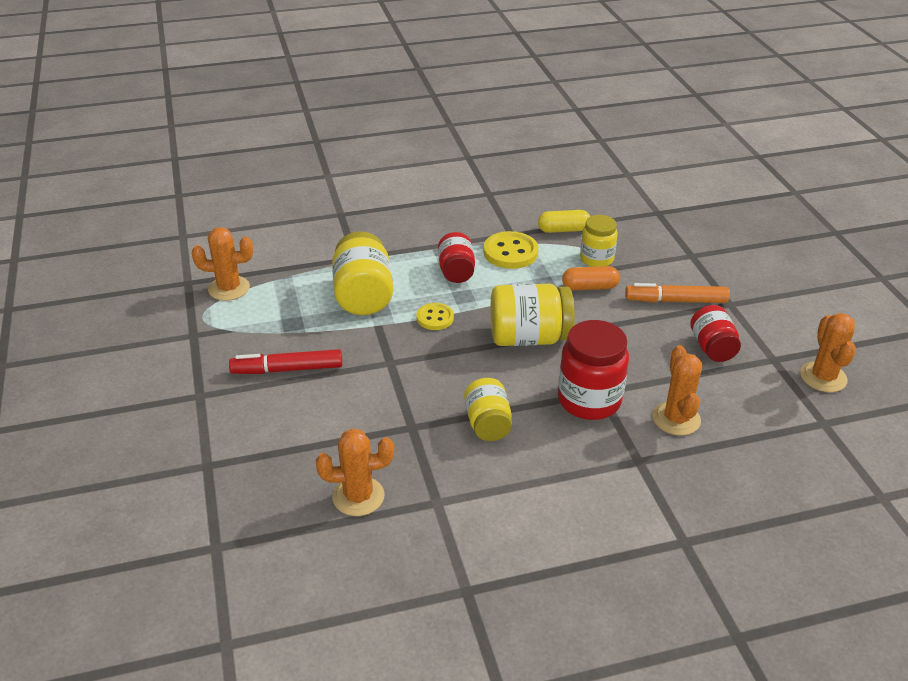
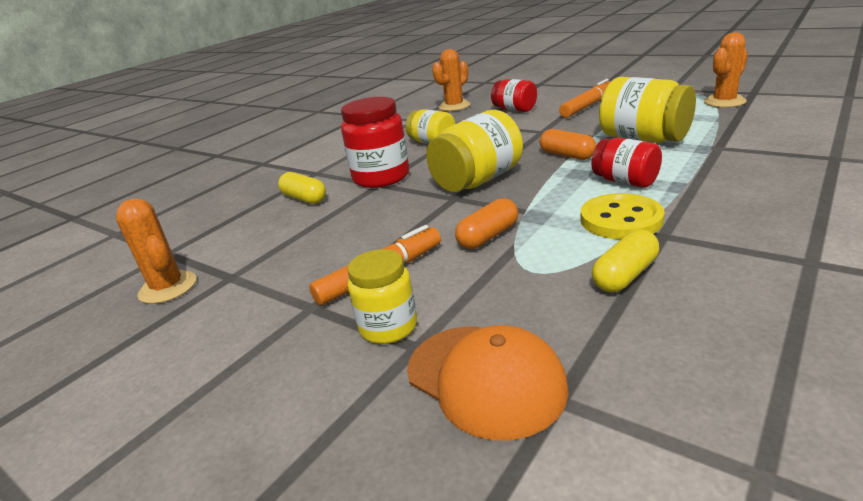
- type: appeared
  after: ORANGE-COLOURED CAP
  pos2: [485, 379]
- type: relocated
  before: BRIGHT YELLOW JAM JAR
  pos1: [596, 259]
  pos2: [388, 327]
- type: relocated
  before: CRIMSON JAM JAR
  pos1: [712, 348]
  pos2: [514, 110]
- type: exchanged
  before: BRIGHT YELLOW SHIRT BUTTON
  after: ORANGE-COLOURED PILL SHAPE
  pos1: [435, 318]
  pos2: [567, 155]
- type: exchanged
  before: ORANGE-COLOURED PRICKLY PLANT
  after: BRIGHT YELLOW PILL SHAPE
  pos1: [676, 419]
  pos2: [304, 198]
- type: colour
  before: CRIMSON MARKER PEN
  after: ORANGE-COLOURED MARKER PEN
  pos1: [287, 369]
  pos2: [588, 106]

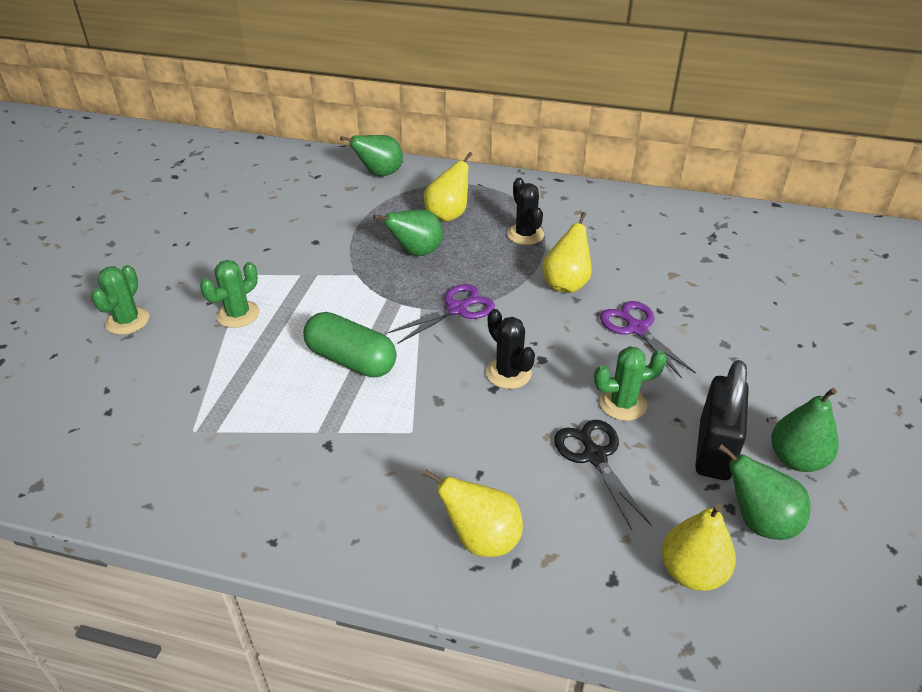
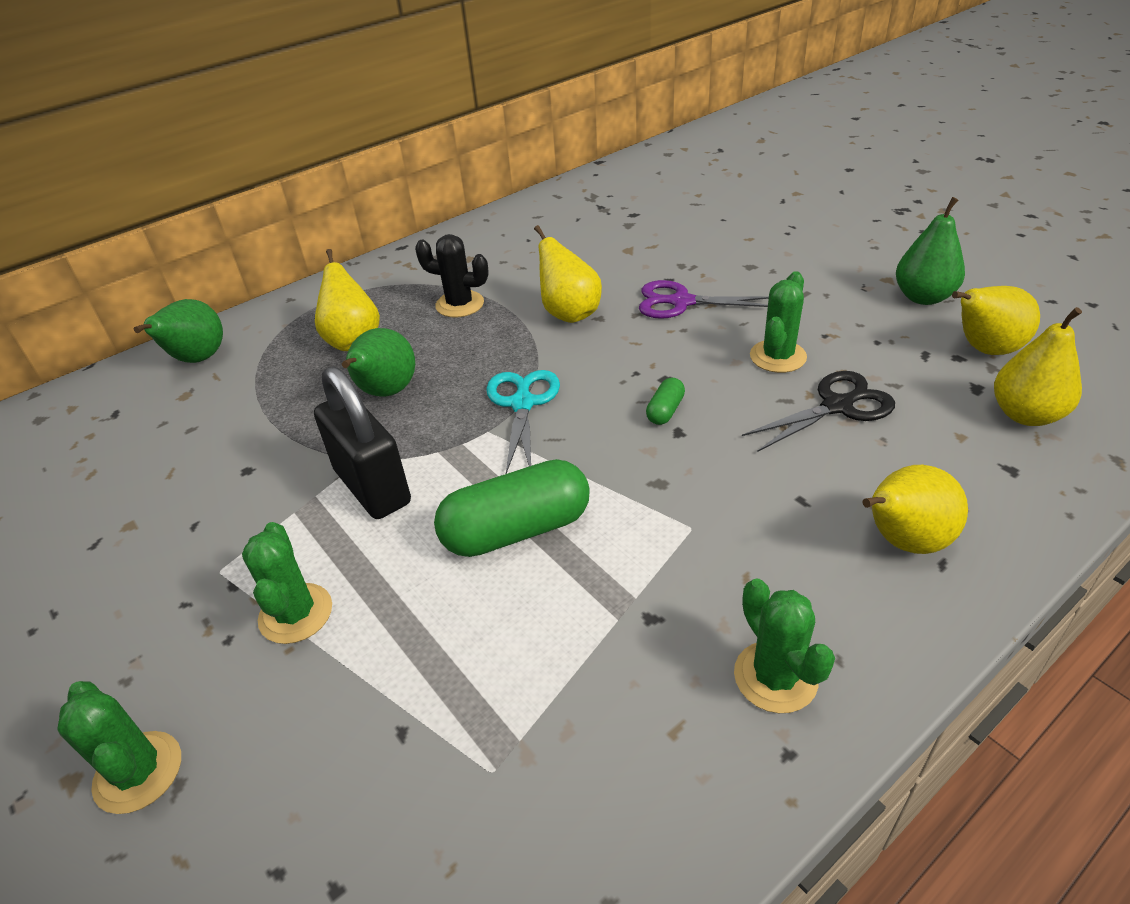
- type: appeared
  after: EMERALD PRICKLY PLANT
  pos2: [775, 677]
- type: relocated
  before: BLACK PADLOCK
  pos1: [714, 450]
  pos2: [372, 487]
- type: exchanged
  before: BLACK PRICKLY PLANT
  after: EMERALD PILL SHAPE
  pos1: [508, 373]
  pos2: [665, 410]
- type: colour
  before: PURPLE PAIR OF SCISSORS
  after: AQUA PAIR OF SCISSORS
  pos1: [456, 309]
  pos2: [522, 404]
- type: colour
  before: EMERALD PEAR
  after: BRIGHT YELLOW PEAR
  pos1: [759, 521]
  pos2: [984, 349]
- type: spun
  before: BLACK PAIR OF SCISSORS
  pos1: [595, 456]
  pos2: [837, 406]
  turn: 135

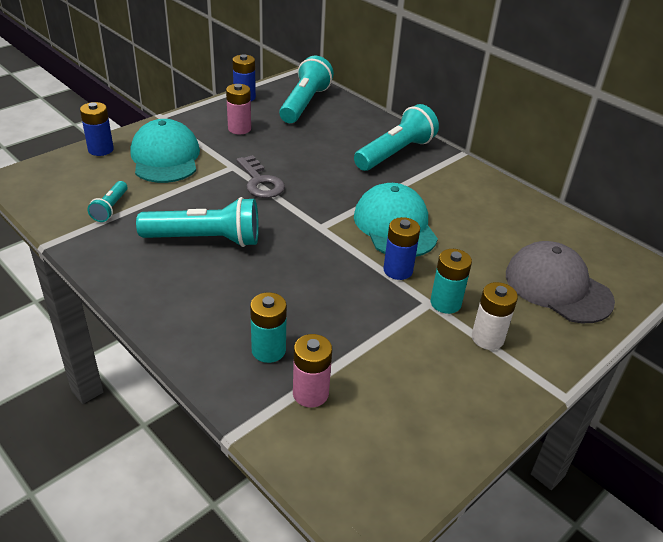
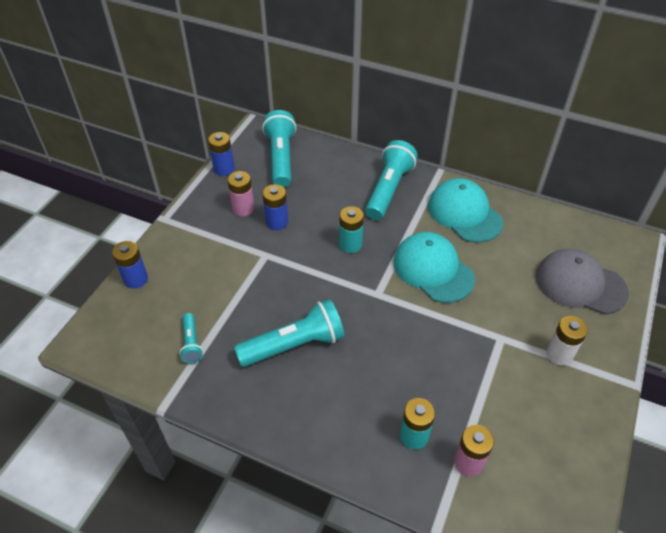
- type: missing
  before: GREY LATCHKEY
  pos1: [260, 182]
- type: relocated
  before: AQUA CAP
  pos1: [165, 157]
  pos2: [464, 213]
- type: relocated
  before: BLUE AA BATTERY
  pos1: [398, 270]
  pos2: [277, 222]
- type: relocated
  before: AQUA AA BATTERY
  pos1: [445, 303]
  pos2: [350, 244]

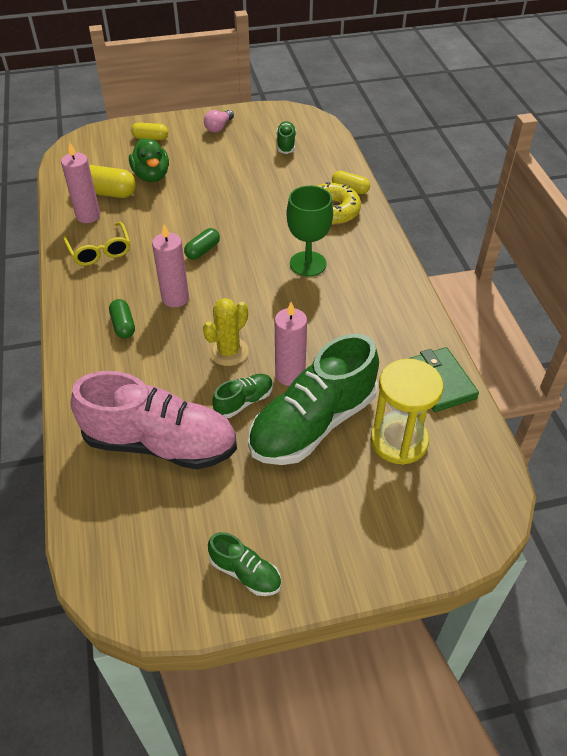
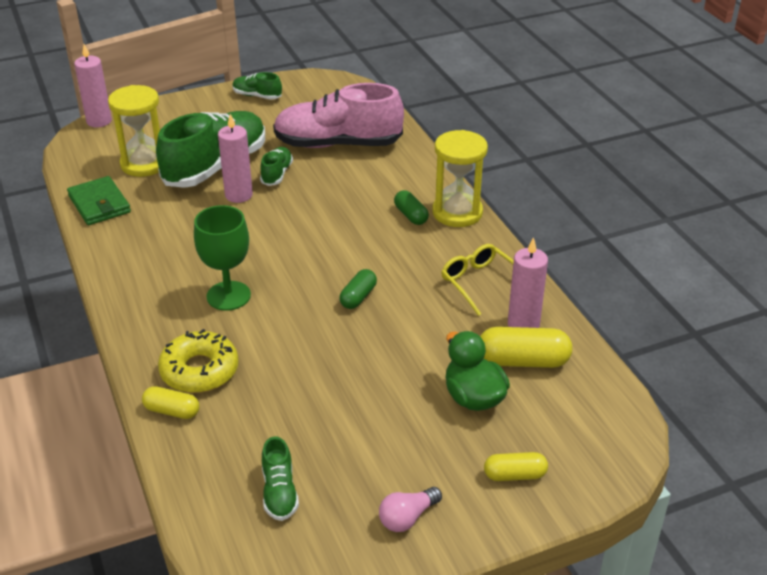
- type: missing
  before: BRIGHT YELLOW PRICKLY PLANT
  pos1: [228, 351]
- type: appeared
  after: BRIGHT YELLOW SANDGLASS
  pos2: [457, 212]
- type: relocated
  before: PINK PILLAR CANDLE
  pos1: [175, 298]
  pos2: [99, 121]
- type: spun
  before: PINK LIGHTBULB
  pos1: [218, 127]
  pos2: [407, 518]
  turn: -150
- type: spun
  before: EMERALD SHOE
  pos1: [244, 401]
  pos2: [277, 174]
  turn: 150

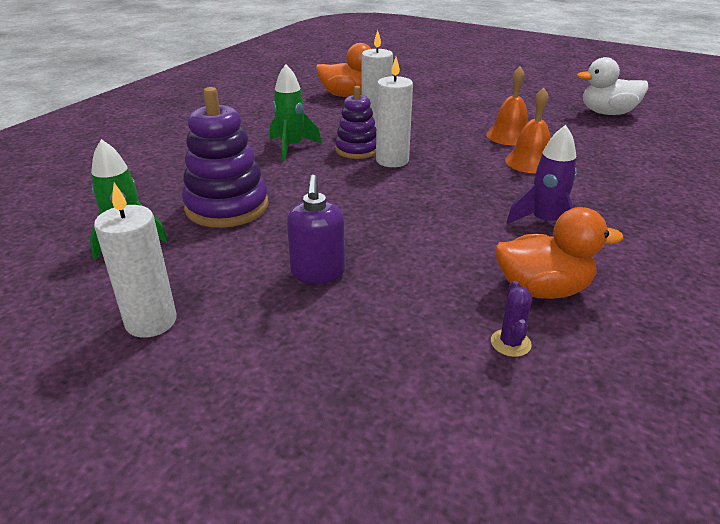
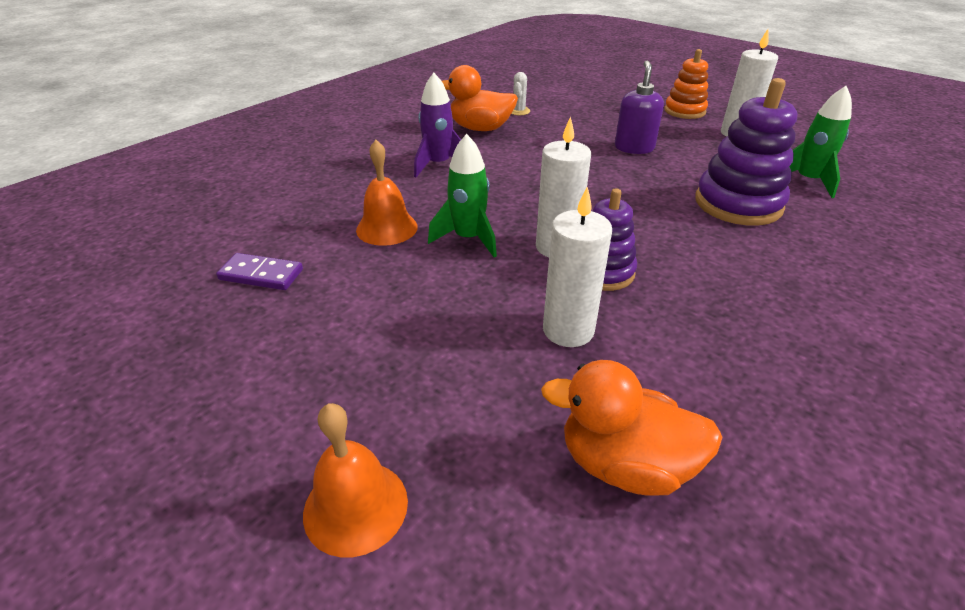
- type: missing
  before: WHITE DUCK
  pos1: [607, 113]
- type: appeared
  after: PURPLE DOMINO
  pos2: [261, 274]
- type: appeared
  after: ORANGE-COLOURED STACKING TOY
  pos2: [684, 111]
- type: relocated
  before: EMERALD SPACESHIP
  pos1: [291, 147]
  pos2: [468, 239]
- type: relocated
  before: ORANGE-COLOURED BELL
  pos1: [509, 136]
  pos2: [355, 506]
- type: colour
  before: PURPLE PRICKLY PLANT
  after: WHITE PRICKLY PLANT
  pos1: [510, 343]
  pos2: [519, 111]

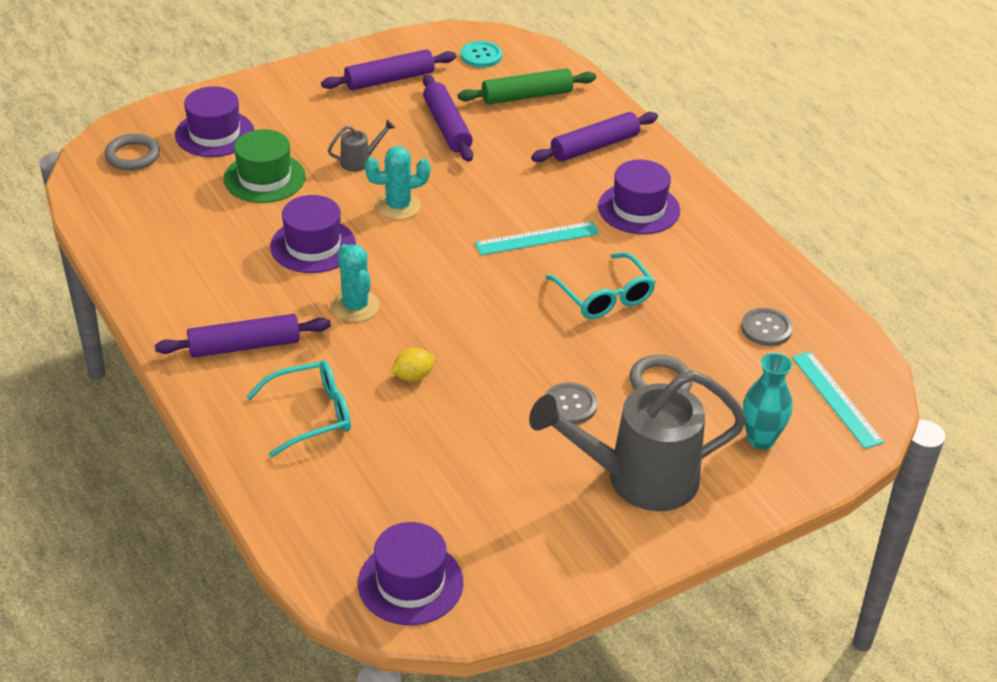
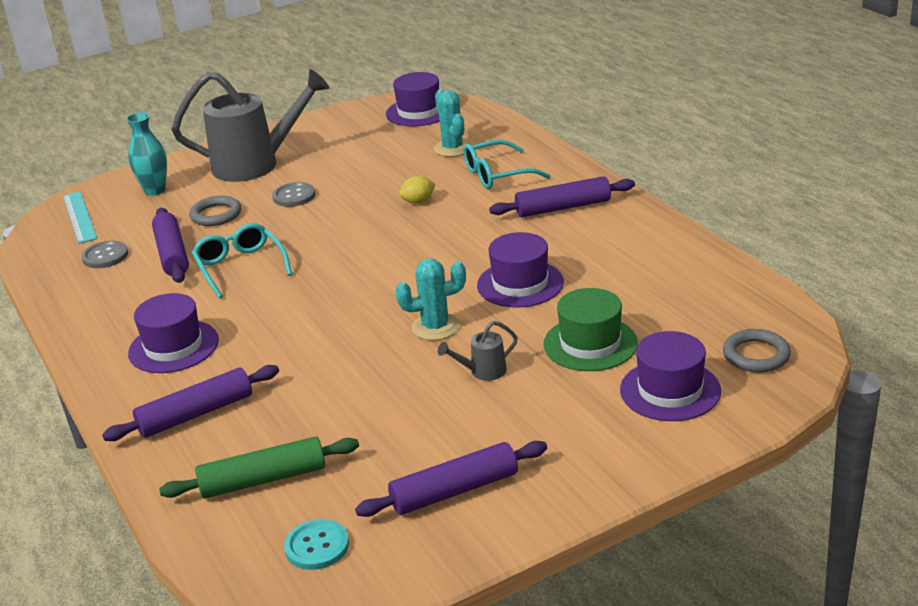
- type: missing
  before: AQUA STRAIGHTEDGE
  pos1: [537, 238]
- type: relocated
  before: AQUA PRICKLY PLANT
  pos1: [355, 306]
  pos2: [452, 148]
- type: relocated
  before: PURPLE DOUGH ROLLER
  pos1: [447, 127]
  pos2: [172, 254]

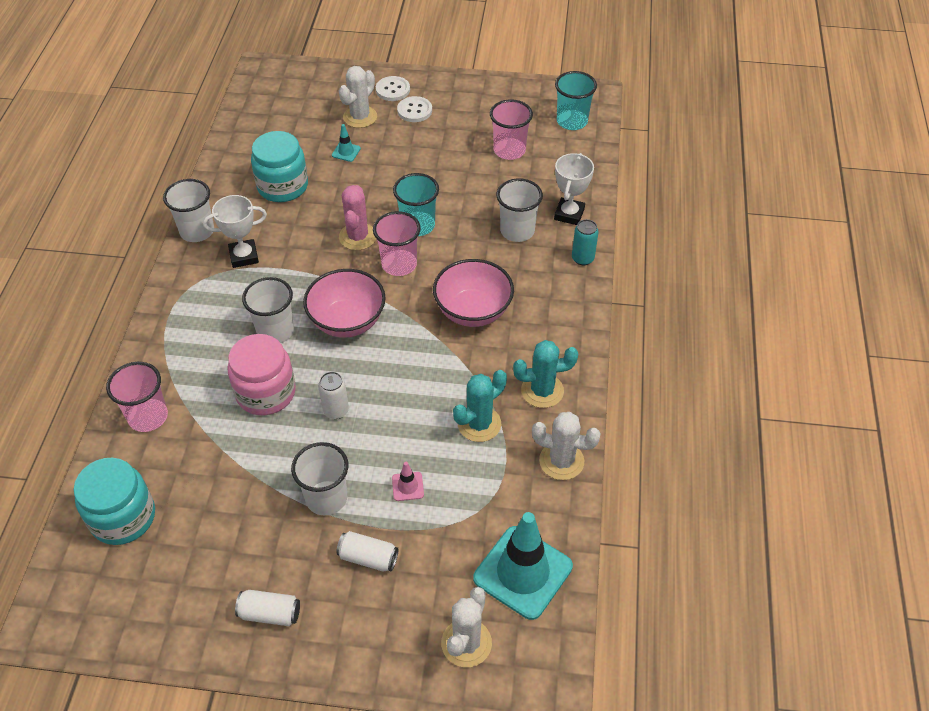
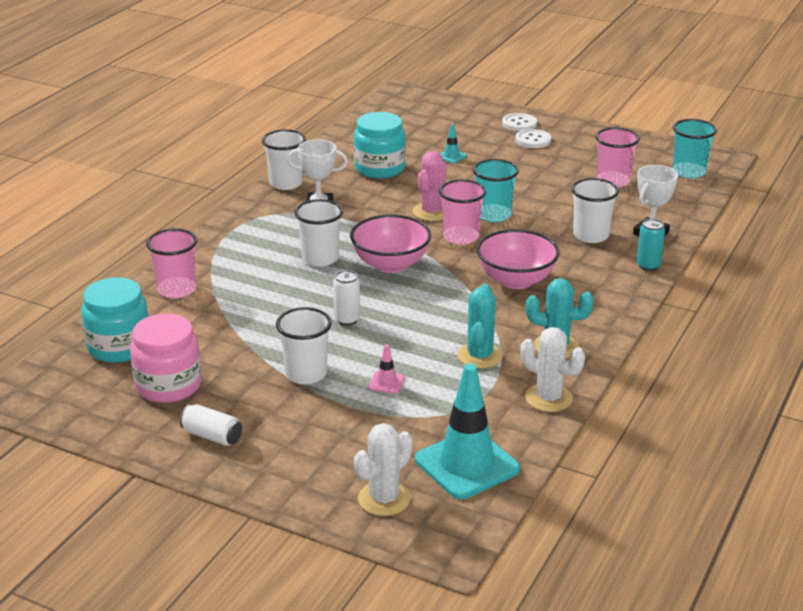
- type: missing
  before: WHITE CAN
  pos1: [368, 558]
- type: missing
  before: WHITE PRICKLY PLANT
  pos1: [360, 117]
- type: relocated
  before: PINK JAM JAR
  pos1: [266, 392]
  pos2: [168, 385]
- type: spun
  before: AQUA PRICKLY PLANT
  pos1: [479, 424]
  pos2: [480, 356]
  turn: -60

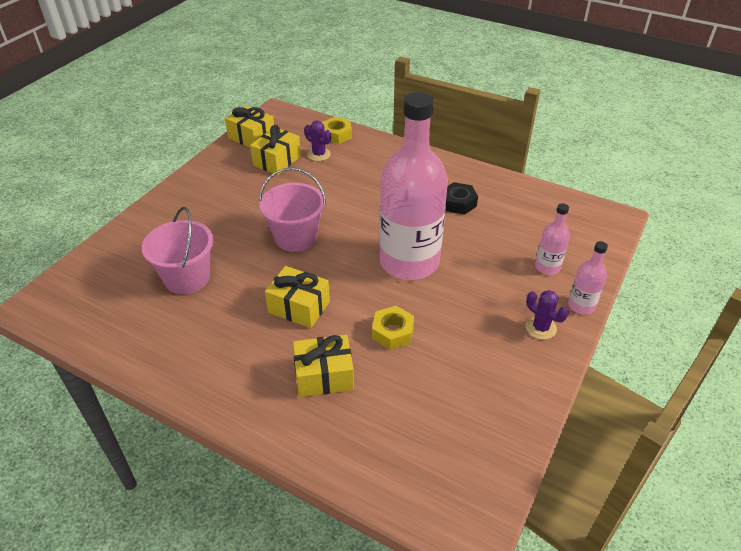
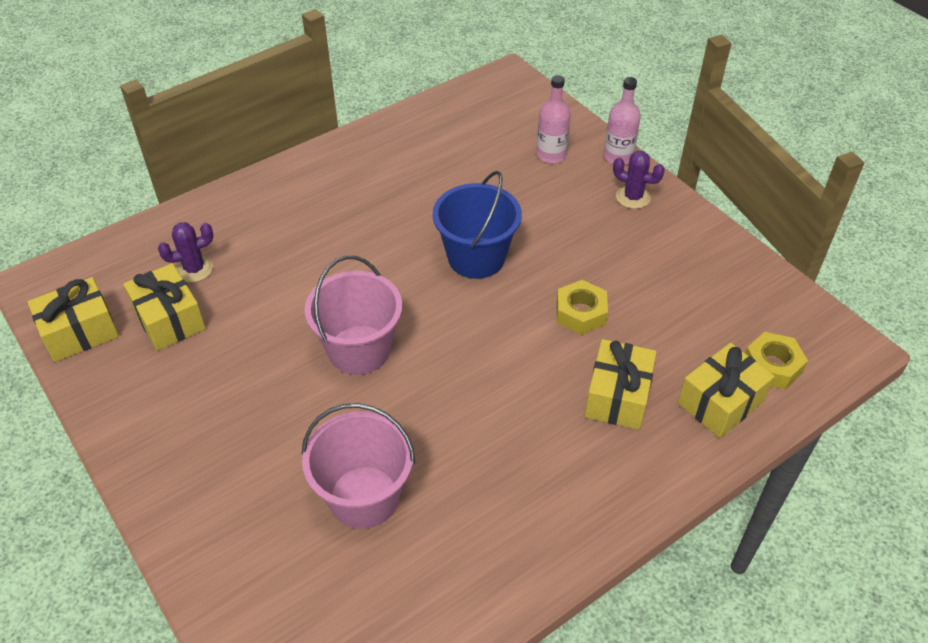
- type: missing
  before: BLACK NUT
  pos1: [458, 203]
- type: relocated
  before: BRIGHT YELLOW PRESENT
  pos1: [299, 307]
  pos2: [720, 402]
- type: relocated
  before: BRIGHT YELLOW NUT
  pos1: [337, 135]
  pos2: [772, 366]
- type: exchanged
  before: PINK BOTTLE
  after: BLUE BUCKET
  pos1: [409, 262]
  pos2: [476, 257]
- type: spun
  before: PURPLE PRICKLY PLANT
  pos1: [540, 328]
  pos2: [633, 197]
  turn: 45

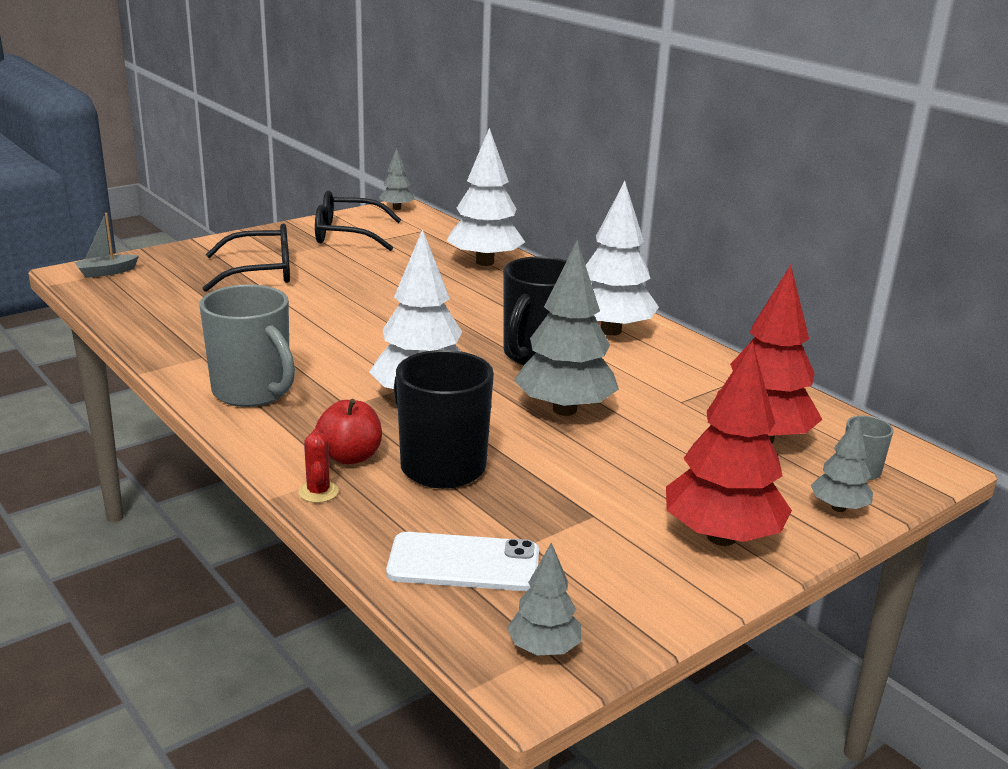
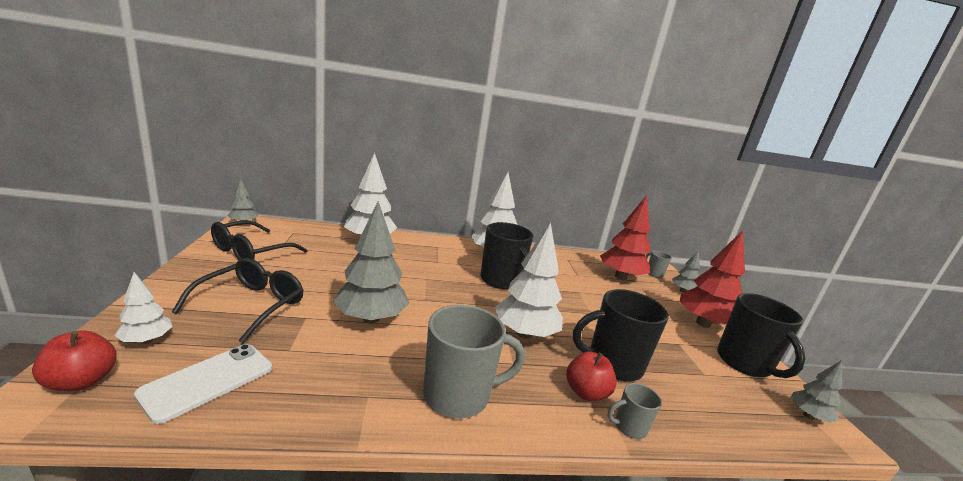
- type: appeared
  after: WHITE FIR TREE
  pos2: [146, 340]
- type: appeared
  after: BLACK MUG
  pos2: [744, 363]
- type: relocated
  before: WHITE MOBILE PHONE
  pos1: [463, 563]
  pos2: [208, 381]
- type: relocated
  before: GREY FIR TREE
  pos1: [565, 410]
  pos2: [371, 318]
- type: exchanged
  before: GREY BOAT
  after: CRIMSON TOY APPLE
  pos1: [106, 272]
  pos2: [81, 381]
- type: exchanged
  before: CRIMSON PRICKLY PLANT
  after: GREY MUG
  pos1: [318, 492]
  pos2: [629, 427]

